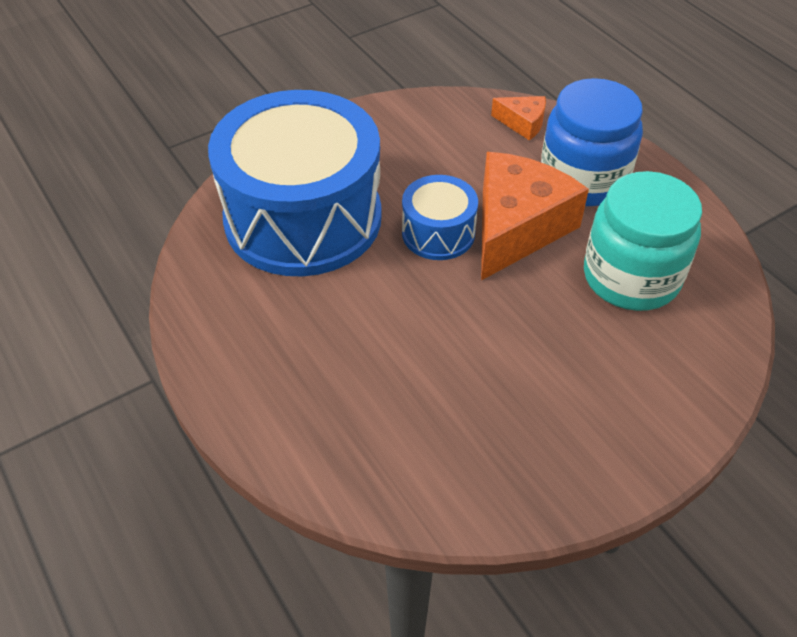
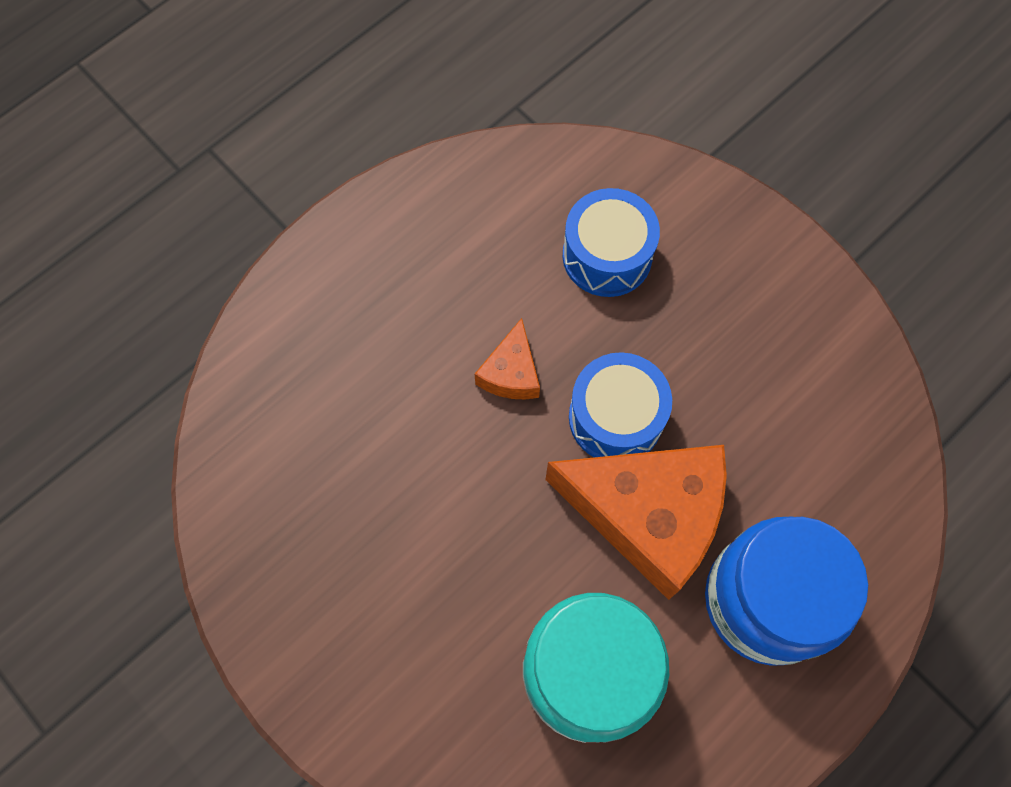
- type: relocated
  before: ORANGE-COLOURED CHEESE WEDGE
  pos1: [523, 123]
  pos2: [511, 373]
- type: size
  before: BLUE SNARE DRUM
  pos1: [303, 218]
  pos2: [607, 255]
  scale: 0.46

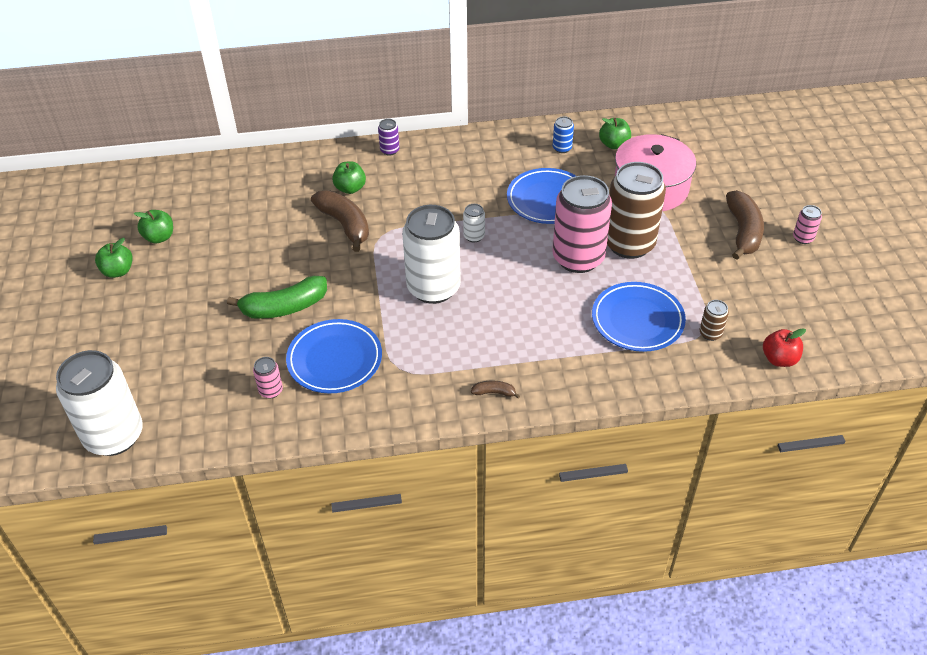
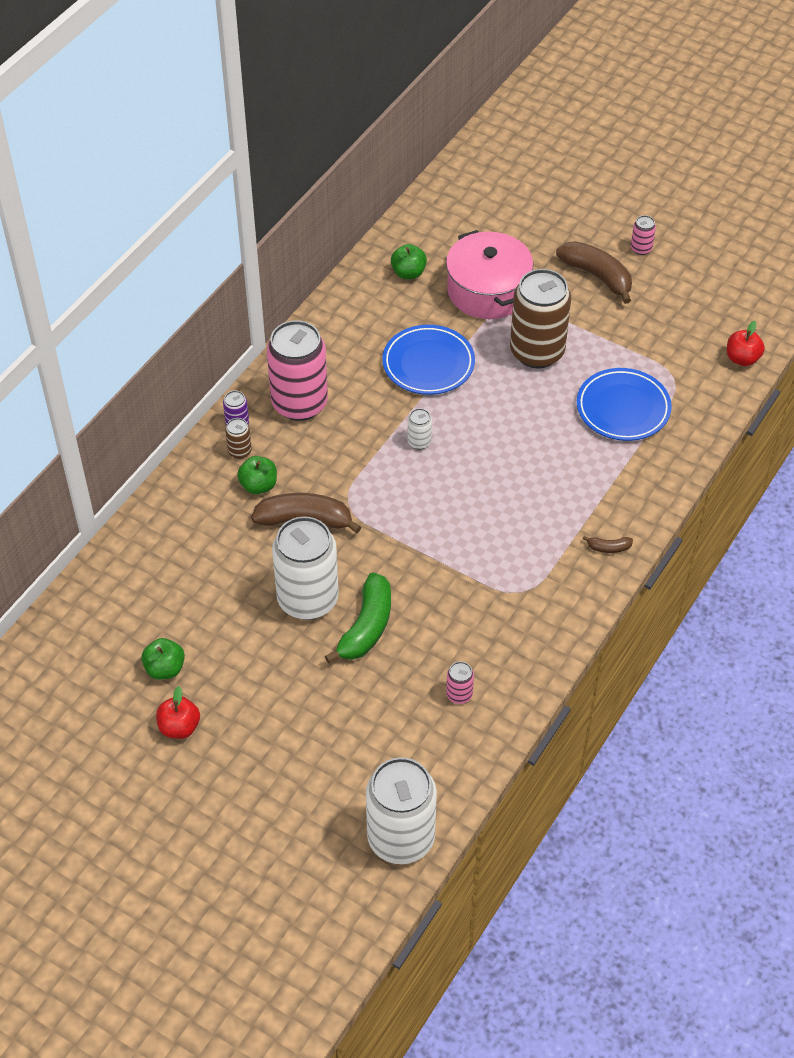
- type: missing
  before: BLUE DINNER PLATE
  pos1: [335, 360]
- type: missing
  before: BLUE CAN
  pos1: [562, 148]
- type: relocated
  before: WHITE CAN
  pos1: [433, 288]
  pos2: [307, 599]
- type: relocated
  before: PINK CAN
  pos1: [578, 258]
  pos2: [299, 403]
- type: relocated
  before: BROWN CAN
  pos1: [710, 333]
  pos2: [239, 451]
- type: colour
  before: EMERALD TOY APPLE
  after: CRIMSON TOY APPLE
  pos1: [118, 271]
  pos2: [179, 727]
- type: spun
  before: BROWN BANANA FRUIT
  pos1: [494, 392]
  pos2: [608, 548]
  turn: -135

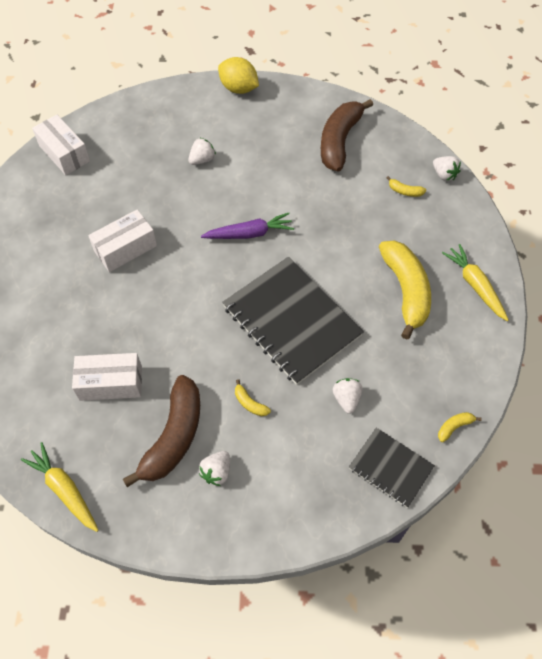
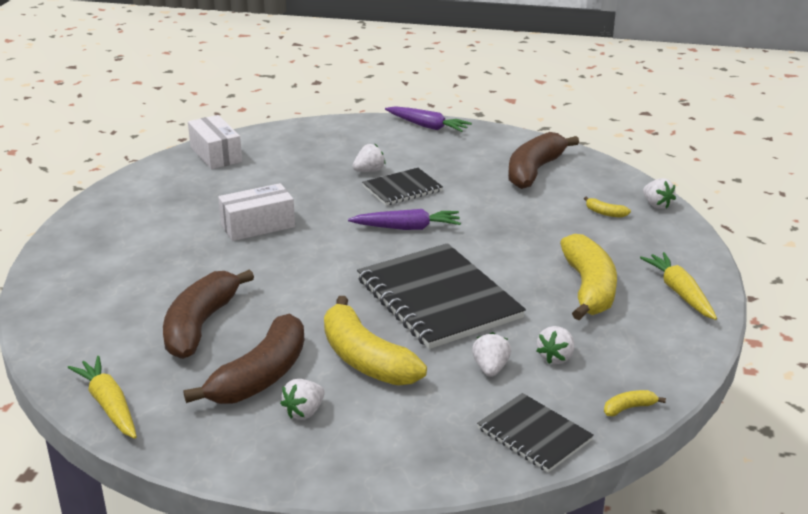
- type: appeared
  after: BLACK NOTEBOOK
  pos2: [402, 189]
- type: appeared
  after: WHITE STRAWBERRY
  pos2: [556, 357]
- type: exchanged
  before: WHITE PARCEL
  after: BROWN BANANA FRUIT
  pos1: [111, 383]
  pos2: [200, 325]
- type: exchanged
  before: BRIGHT YELLOW LEMON
  after: PURPLE TOY CARROT
  pos1: [238, 88]
  pos2: [427, 126]
- type: size
  before: BRIGHT YELLOW BANANA FRUIT
  pos1: [250, 403]
  pos2: [365, 359]
  scale: 2.49

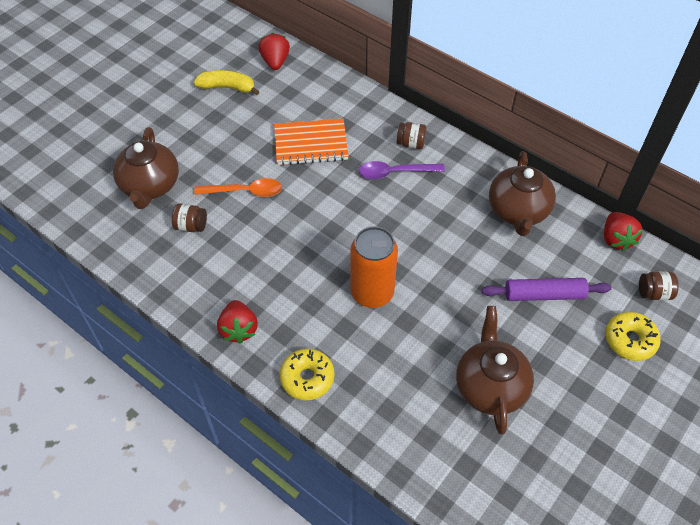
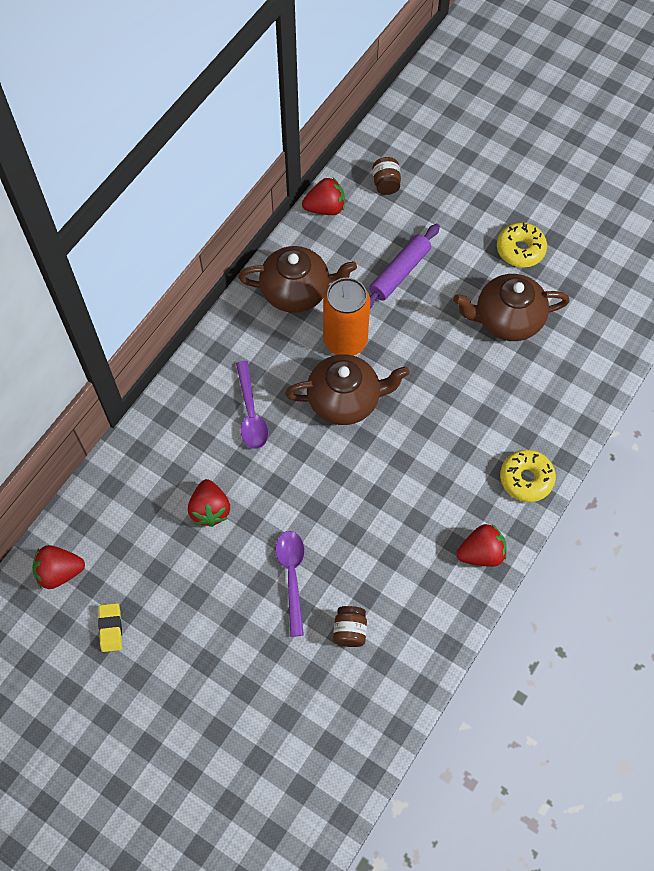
- type: missing
  before: BROWN JAM JAR
  pos1: [411, 143]
- type: relocated
  before: BROWN TEAPOT
  pos1: [150, 186]
  pos2: [345, 400]
- type: relocated
  before: ORANGE-COLOURED CAN
  pos1: [372, 293]
  pos2: [345, 341]
- type: relocated
  before: BRIGHT YELLOW DOUGHNUT
  pos1: [630, 340]
  pos2: [520, 250]
- type: exchanged
  before: BRIGHT YELLOW BANANA FRUIT
  after: BRIGHT YELLOW GUM ERASER
  pos1: [227, 87]
  pos2: [111, 628]
- type: exchanged
  before: ORANGE-COLOURED NOTEBOOK
  after: CRIMSON STRAWBERRY
  pos1: [311, 144]
  pos2: [210, 510]
- type: colour
  before: ORANGE-COLOURED SPOON
  after: PURPLE SPOON
  pos1: [245, 192]
  pos2: [292, 576]
- type: spun
  before: PURPLE DOUGH ROLLER
  pos1: [544, 294]
  pos2: [399, 272]
  turn: 45

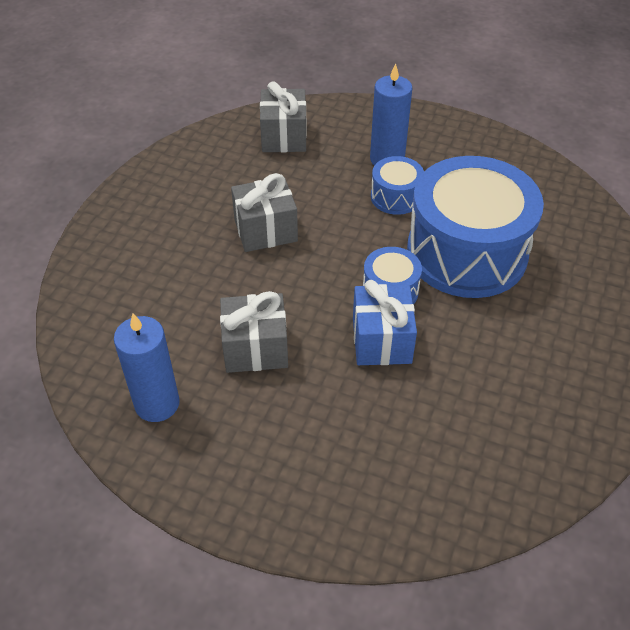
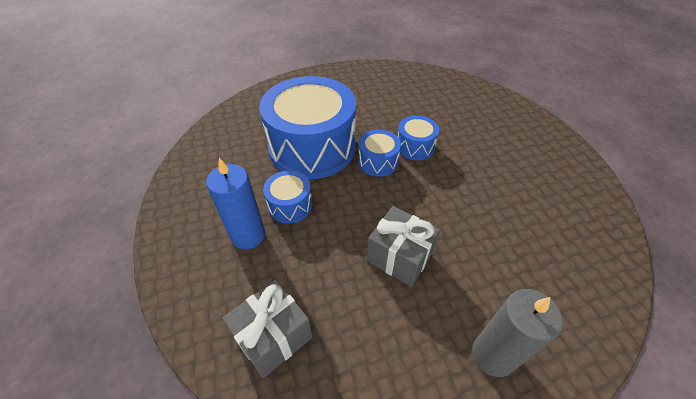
- type: missing
  before: BLUE PILLAR CANDLE
  pos1: [157, 403]
- type: missing
  before: GREY PRESENT
  pos1: [255, 348]
- type: appeared
  after: GREY PILLAR CANDLE
  pos2: [493, 355]
- type: exchanged
  before: BLUE PRESENT
  after: BLUE SNARE DRUM
  pos1: [381, 340]
  pos2: [415, 146]

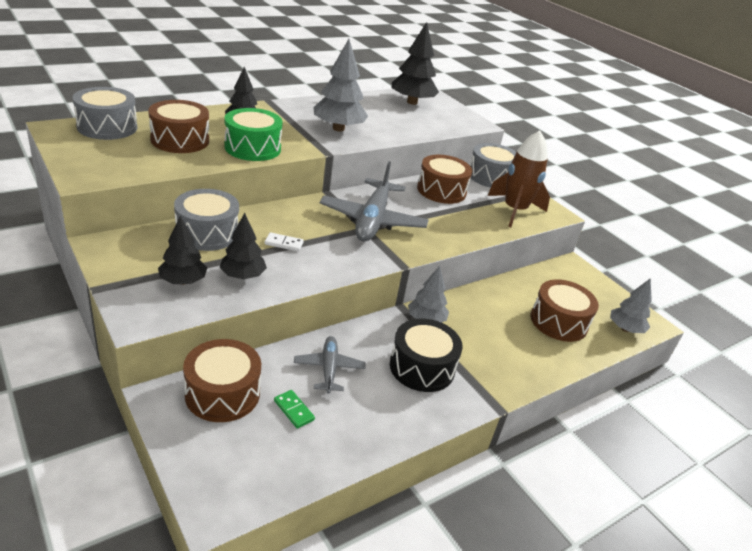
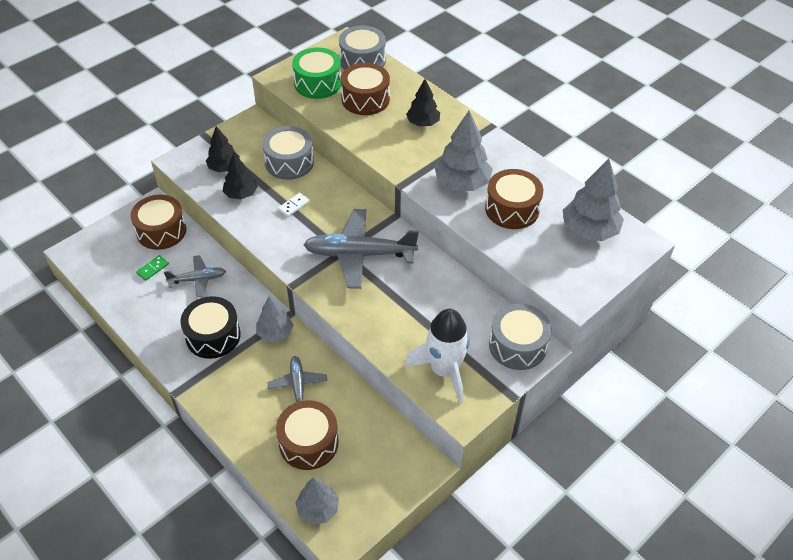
- type: appeared
  after: GREY AEROPLANE
  pos2: [298, 385]
- type: relocated
  before: EMERALD SNARE DRUM
  pos1: [252, 148]
  pos2: [318, 83]
- type: relocated
  before: BROWN SNARE DRUM
  pos1: [441, 190]
  pos2: [512, 209]
- type: colour
  before: BLACK FIR TREE
  after: GREY FIR TREE
  pos1: [412, 102]
  pos2: [589, 230]
- type: colour
  before: BROWN SPACESHIP
  after: WHITE SPACESHIP
  pos1: [514, 210]
  pos2: [444, 370]
- type: spun
  before: WHITE DOMINO
  pos1: [284, 243]
  pos2: [294, 206]
  turn: 45

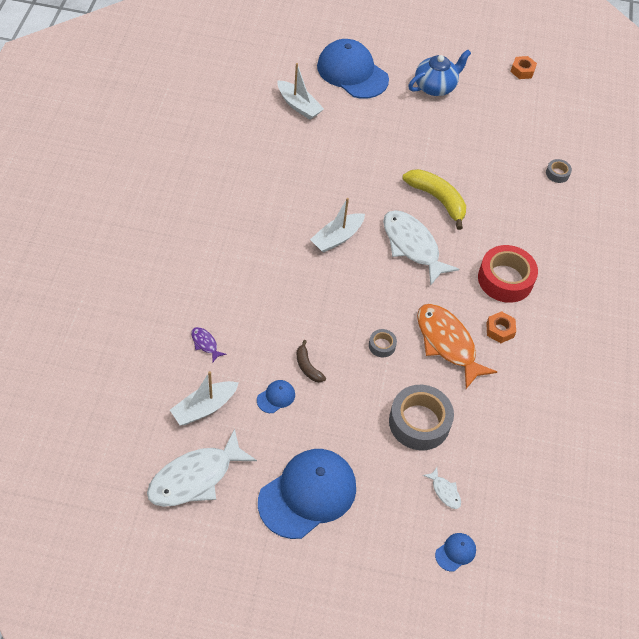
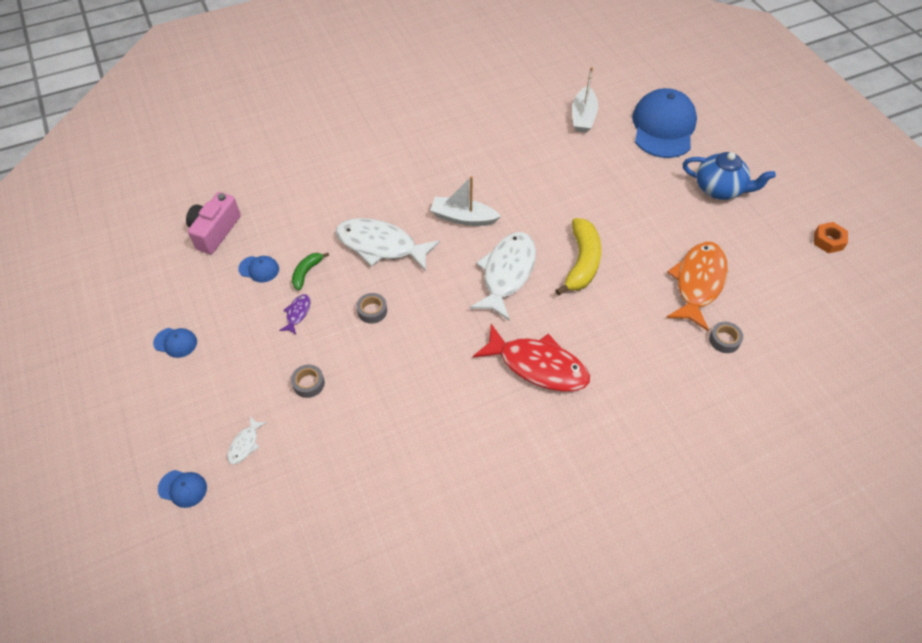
- type: missing
  before: ORANGE-COLOURED NUT
  pos1: [500, 330]
- type: relocated
  before: WHITE TOY FISH
  pos1: [195, 477]
  pos2: [381, 245]
- type: relocated
  before: PURPLE TOY FISH
  pos1: [205, 344]
  pos2: [297, 313]
- type: relocated
  before: ORANGE-COLOURED TOY FISH
  pos1: [447, 343]
  pos2: [698, 283]
- type: exchanged
  before: WHITE BOAT
  after: PINK COMPACT CAMERA
  pos1: [204, 408]
  pos2: [215, 231]
- type: exchanged
  before: CRIMSON ROLL OF TAPE
  after: CRIMSON TOY FISH
  pos1: [505, 279]
  pos2: [538, 365]
- type: colour
  before: BROWN BANANA FRUIT
  after: EMERALD BANANA FRUIT
  pos1: [307, 367]
  pos2: [306, 272]
- type: size
  before: BLUE CAP
  pos1: [307, 494]
  pos2: [175, 342]
  scale: 0.41
- type: size
  before: GREY ROLL OF TAPE
  pos1: [419, 422]
  pos2: [308, 383]
  scale: 0.46

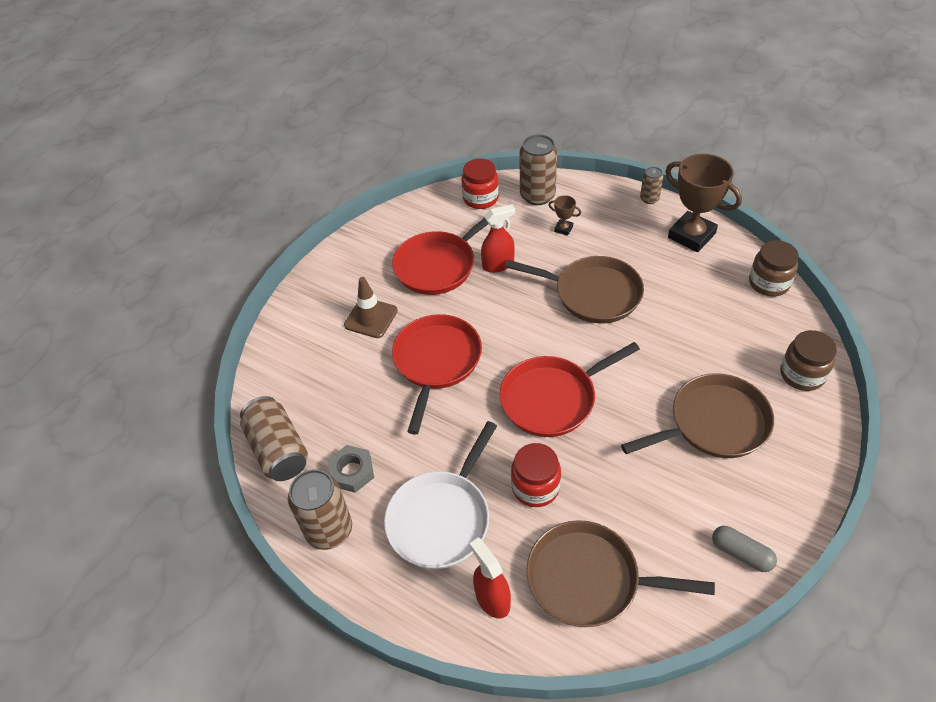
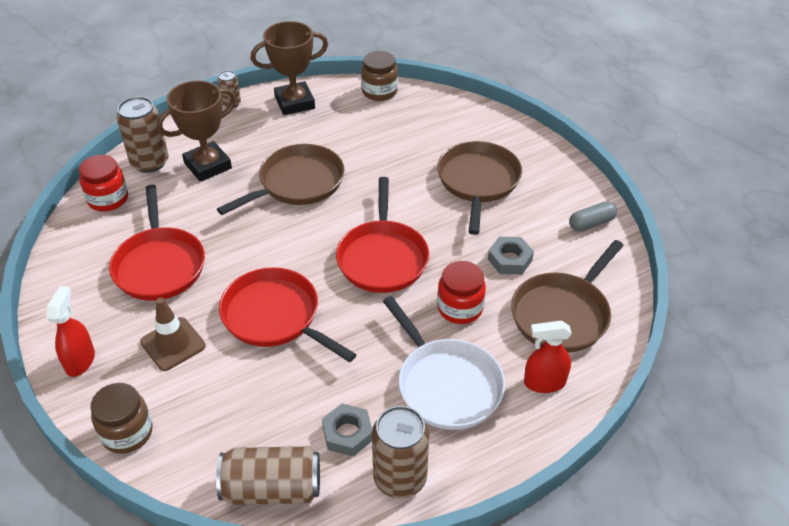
- type: appeared
  after: GREY NUT
  pos2: [509, 259]
- type: relocated
  before: CRIMSON SPRAY BOTTLE
  pos1: [498, 264]
  pos2: [80, 361]
- type: relocated
  before: BROWN JAM JAR
  pos1: [802, 374]
  pos2: [127, 433]
- type: size
  before: BROWN PRIZE CUP
  pos1: [563, 229]
  pos2: [208, 166]
  scale: 2.31

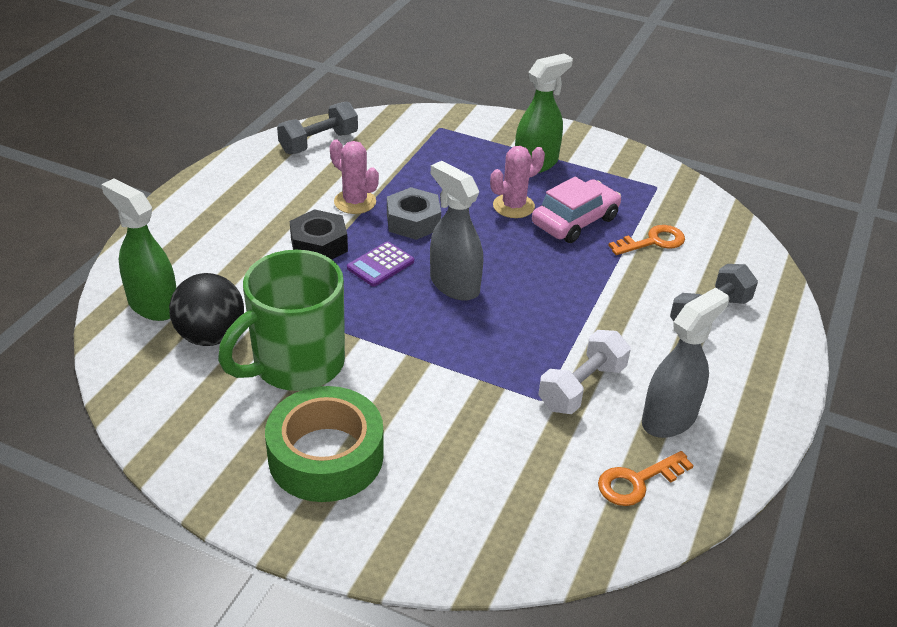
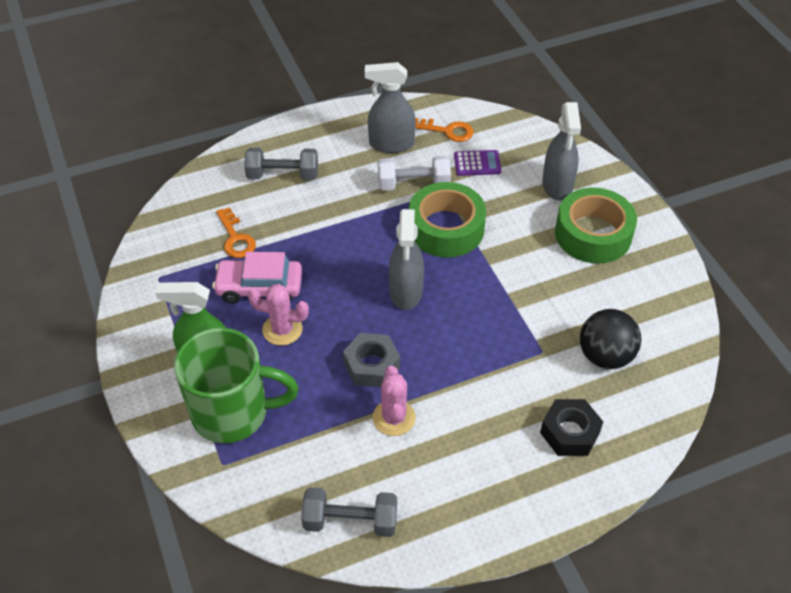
- type: missing
  before: EMERALD SPRAY BOTTLE
  pos1: [153, 305]
- type: appeared
  after: EMERALD ROLL OF TAPE
  pos2: [446, 228]
- type: appeared
  after: GREY SPRAY BOTTLE
  pos2: [557, 185]
- type: relocated
  before: EMERALD MUG
  pos1: [296, 364]
  pos2: [233, 412]
- type: relocated
  before: BLACK NUT
  pos1: [319, 245]
  pos2: [570, 432]
- type: relocated
  before: PURPLE POCKET CALCULATOR
  pos1: [380, 265]
  pos2: [477, 163]
- type: spun
  before: ORANGE-COLOURED LATCHKEY
  pos1: [653, 241]
  pos2: [236, 238]
  turn: -135

